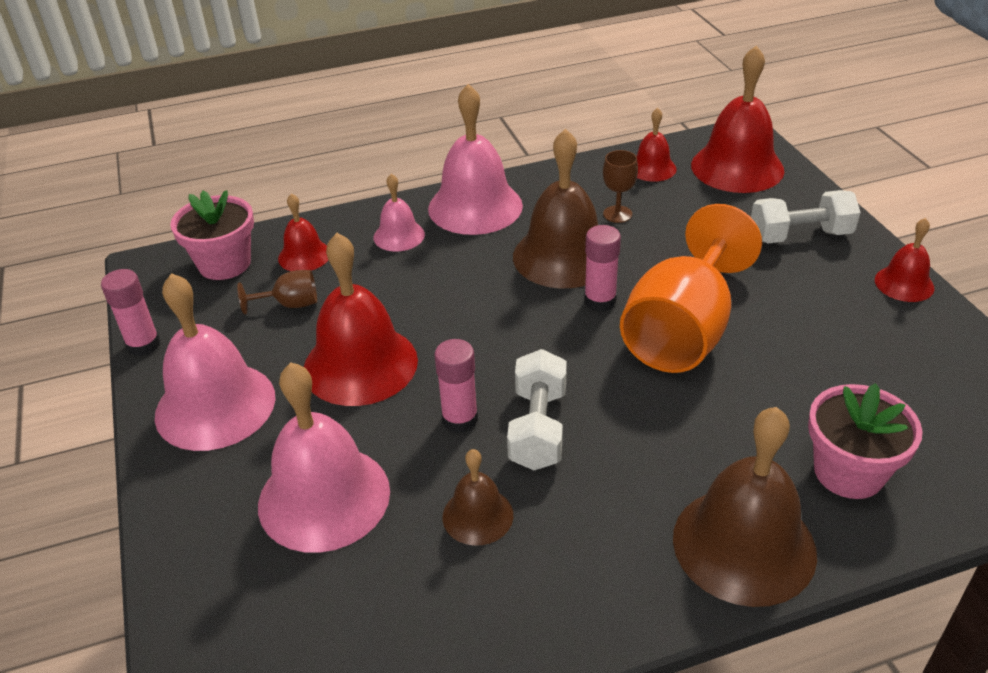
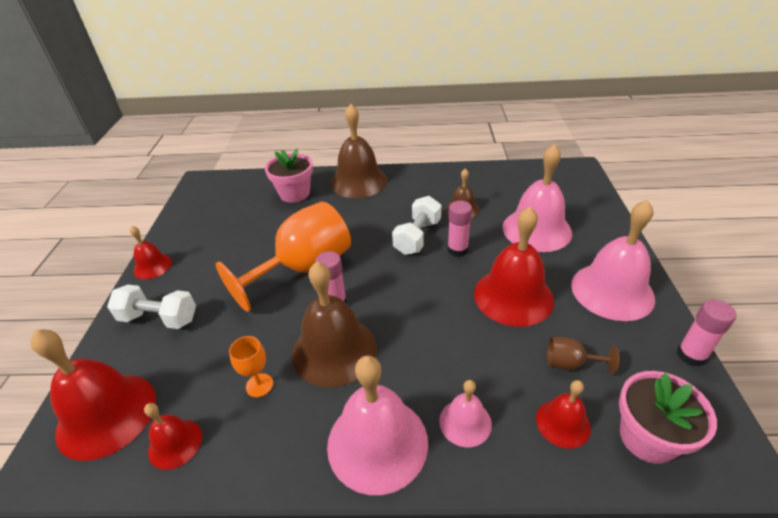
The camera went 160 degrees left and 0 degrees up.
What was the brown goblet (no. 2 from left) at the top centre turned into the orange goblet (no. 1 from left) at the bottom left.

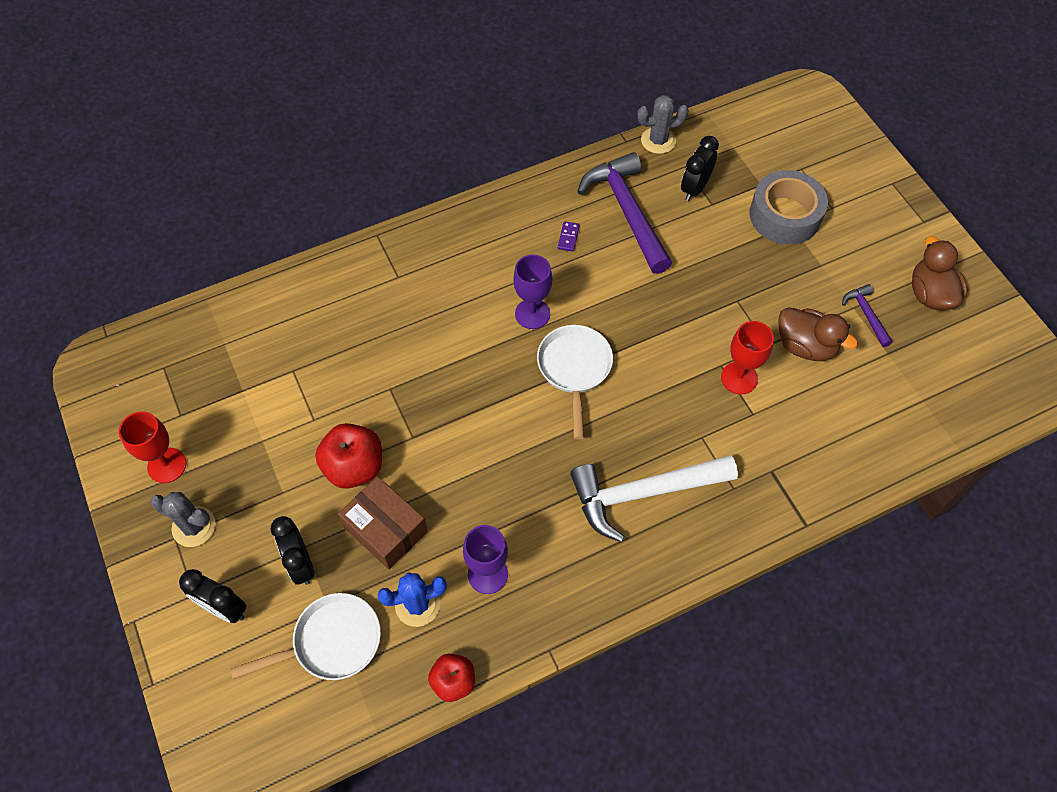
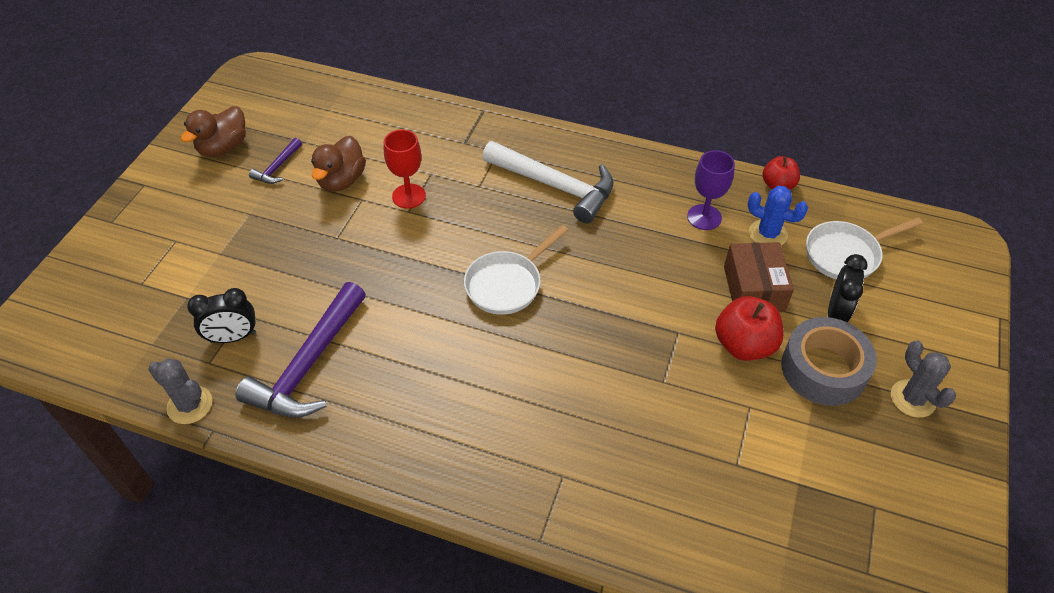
The camera went 135 degrees left and 10 degrees down.
The second view lost the red goblet (no. 1 from left) at the middle left.
The second view lost the black clock (no. 1 from left) at the bottom left.
The white pan (no. 1 from left in the first image) at the bottom left ended up facing another way, 45 degrees counterclockwise from before.
The second view lost the purple goblet (no. 2 from left) at the centre.
The second view lost the purple domino at the top centre.
The grey tape ended up elsewhere, having gone from the top right to the middle right.
The brown duck (no. 1 from left in the first image) at the middle right ended up facing another way, 150 degrees counterclockwise from before.

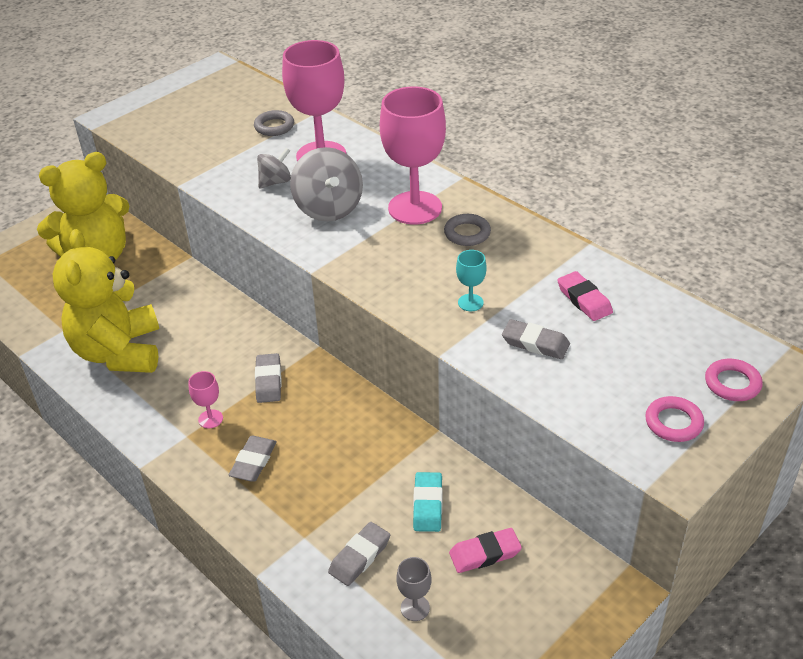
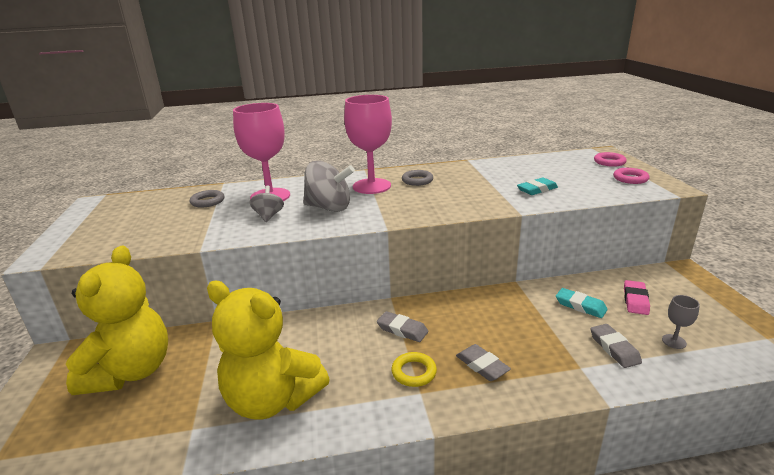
The camera went 55 degrees left and 15 degrees down.
Where the pink goblet (no. 1 from left) stood at the middle left, the yellow ring came to stand at the bottom centre.
The second view lost the turquoise goblet at the centre.
What was the grey eraser (no. 4 from left) at the middle right turned into the turquoise eraser (no. 1 from left) at the middle right.
The second view lost the pink eraser (no. 2 from left) at the middle right.

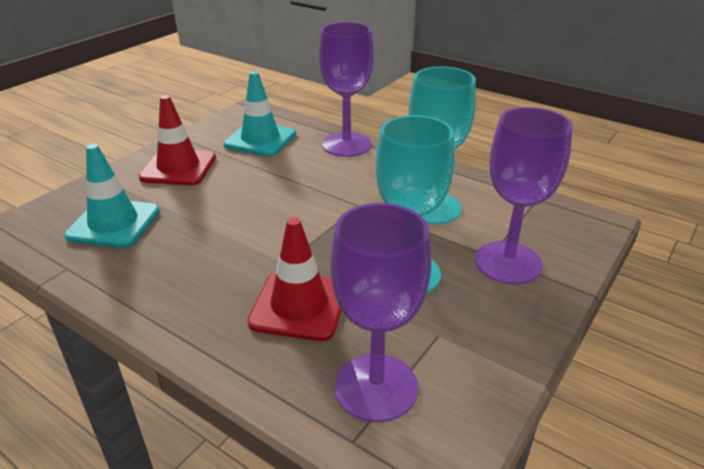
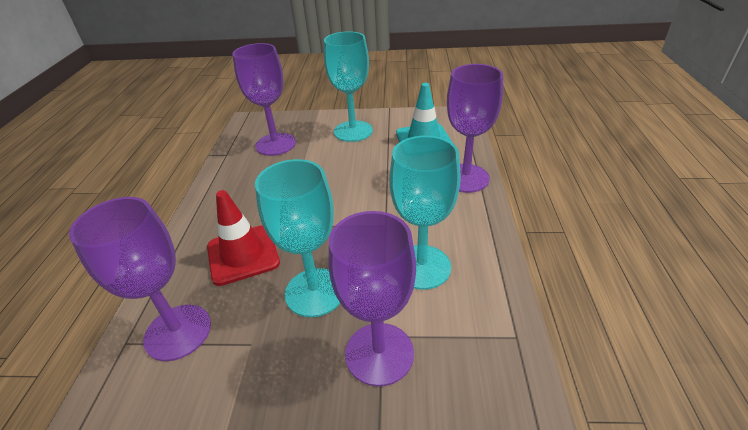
The camera went 60 degrees right and 5 degrees up.
Where the turquoise traffic cone (no. 1 from left) stood at the middle left, the purple goblet (no. 2 from left) came to stand at the top centre.
Where the red traffic cone (no. 1 from left) stood at the top left, the turquoise goblet (no. 2 from left) came to stand at the top centre.

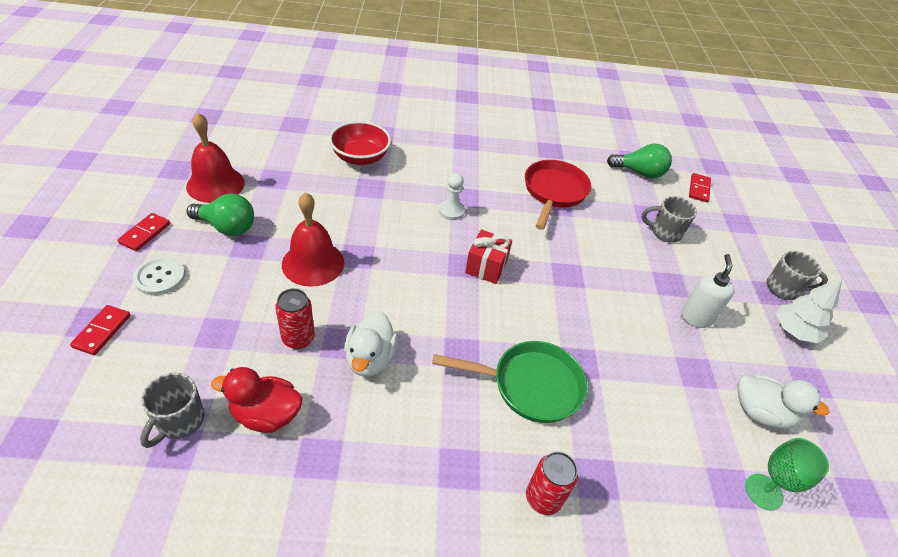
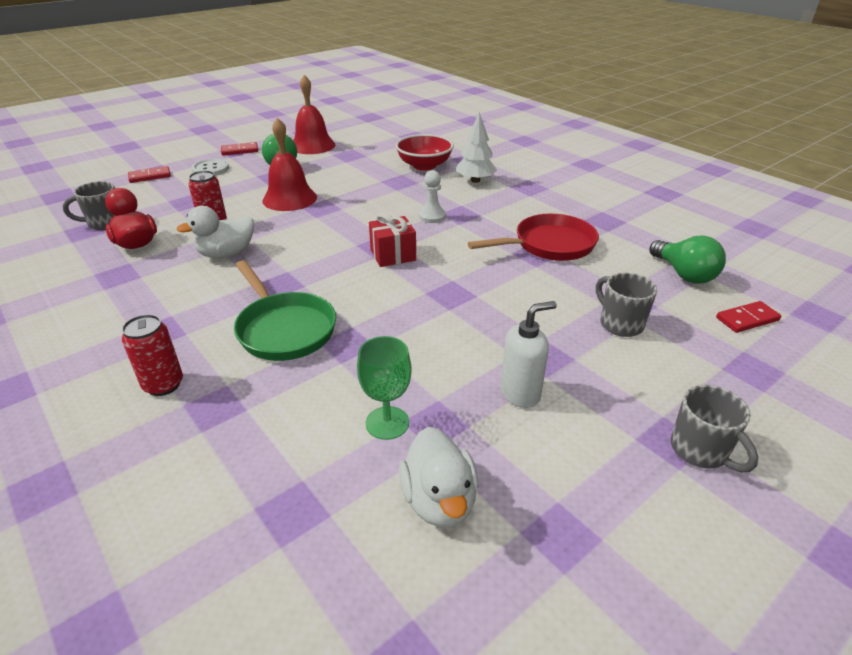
The camera went 55 degrees right and 10 degrees down.
The green goblet ended up elsewhere, having gone from the bottom right to the centre.
The white tree ended up elsewhere, having gone from the middle right to the top centre.

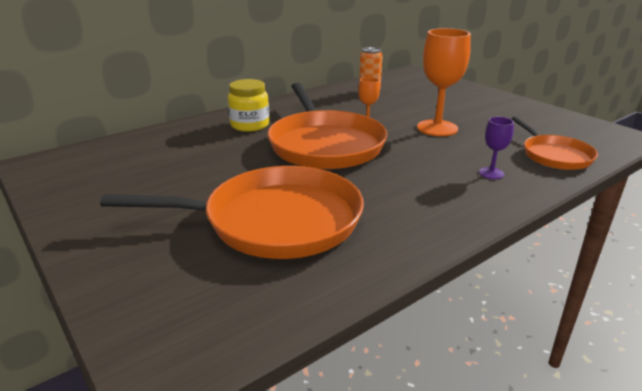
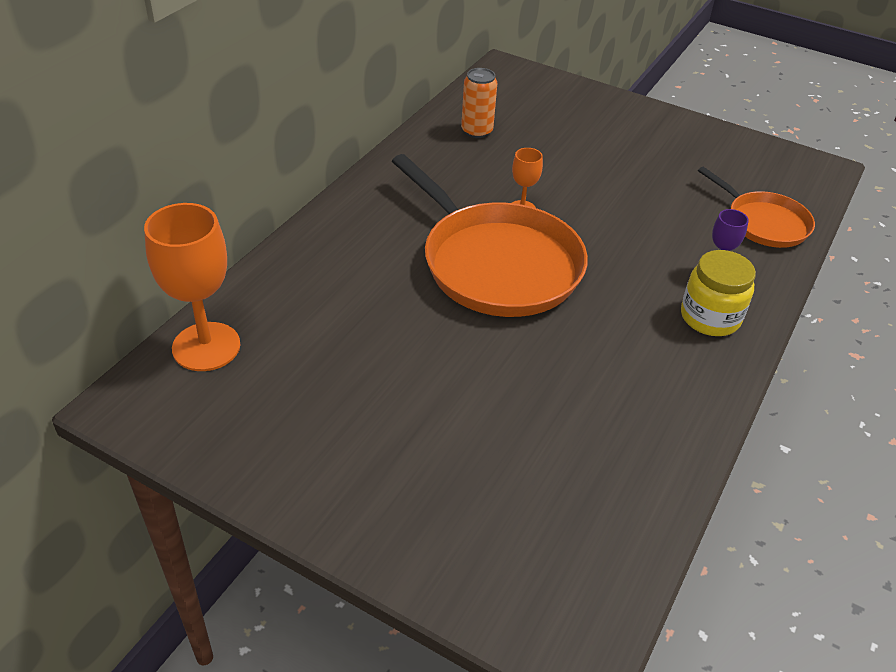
The camera went 25 degrees left and 15 degrees up.
The second view lost the orange pan (no. 1 from left) at the centre.
The yellow jar ended up elsewhere, having gone from the top centre to the middle right.
The orange goblet (no. 2 from left in the first image) ended up elsewhere, having gone from the top right to the middle left.

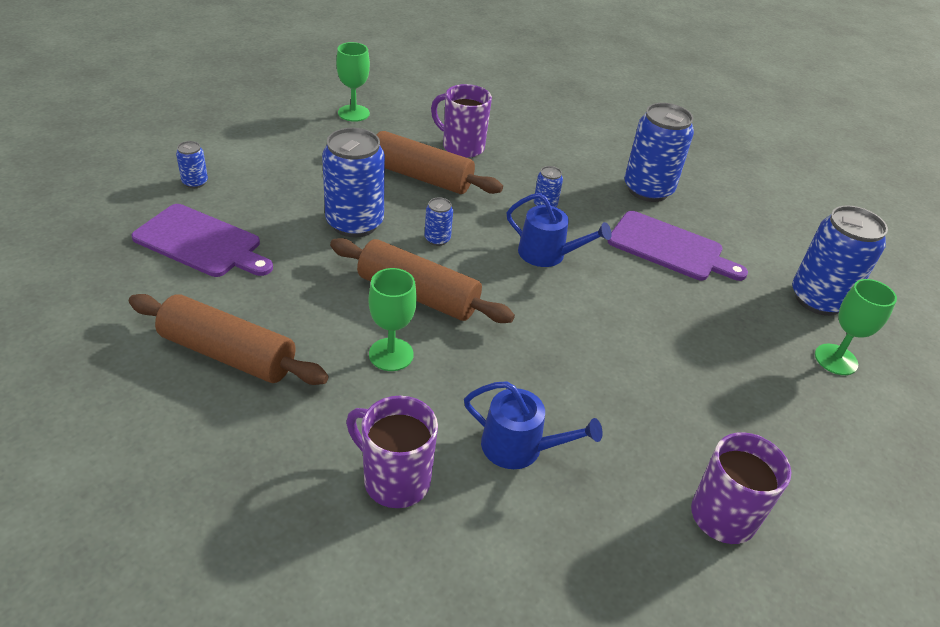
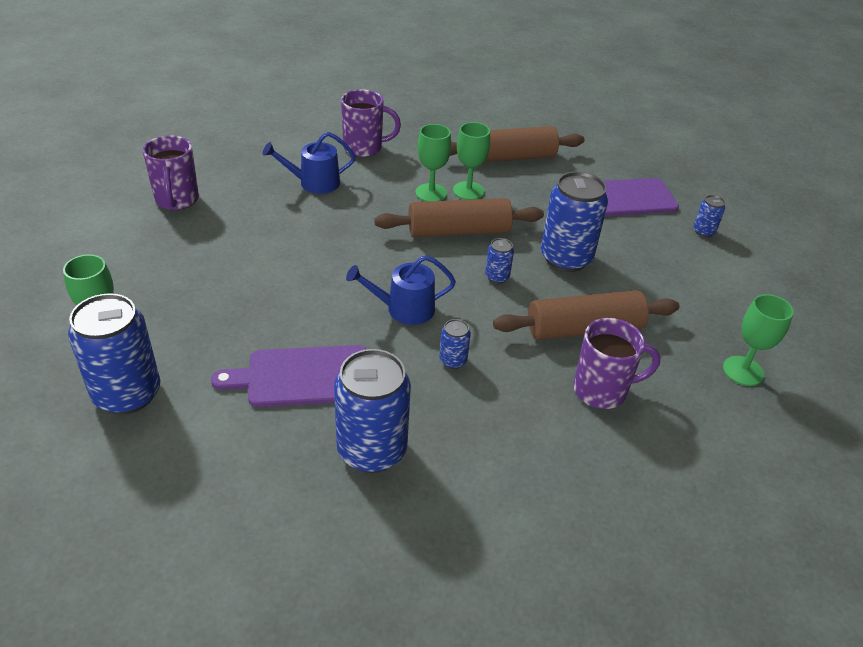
The camera went 145 degrees right and 0 degrees up.
The second view gained the green goblet (no. 3 from left) at the top centre.

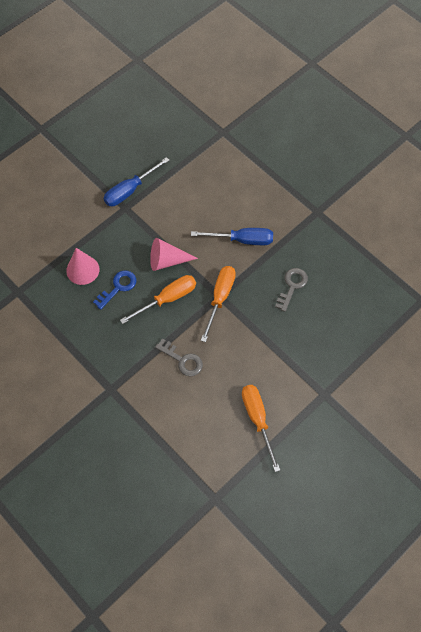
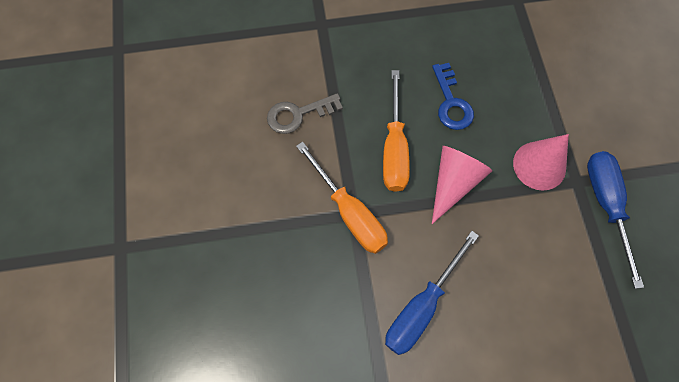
The camera went 125 degrees right and 5 degrees up.
The pink cone (no. 1 from left in the first image) ended up elsewhere, having gone from the middle left to the middle right.
The second view lost the orange screwdriver (no. 3 from left) at the bottom centre.
The second view lost the grey key (no. 2 from left) at the middle right.

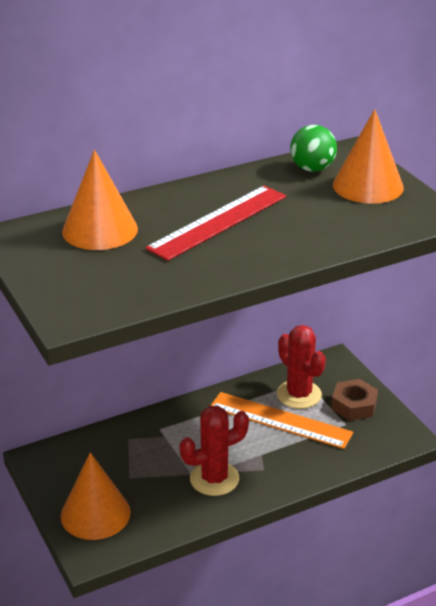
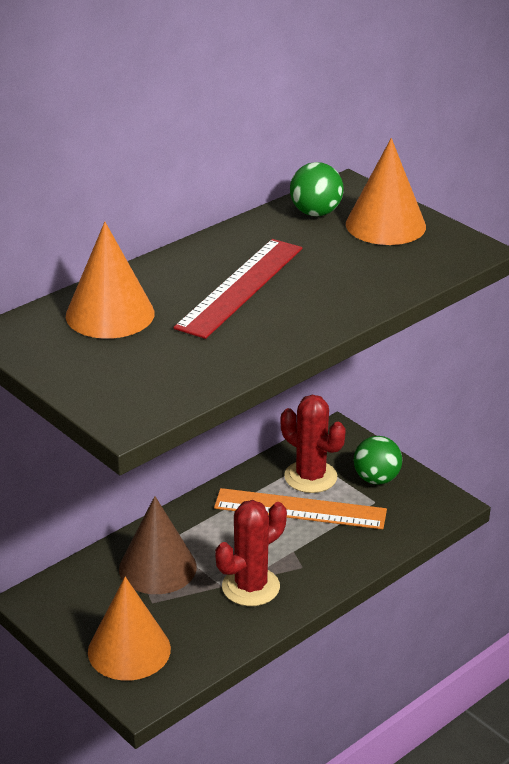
The camera went 15 degrees left and 0 degrees up.
Where the brown nut stood at the middle right, the green ball (no. 2 from left) came to stand at the middle right.
The second view gained the brown cone at the bottom left.

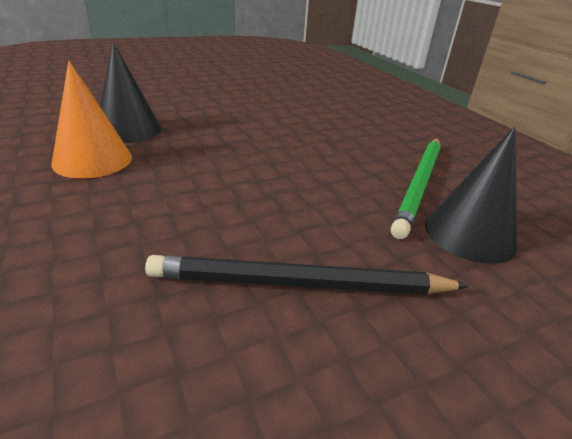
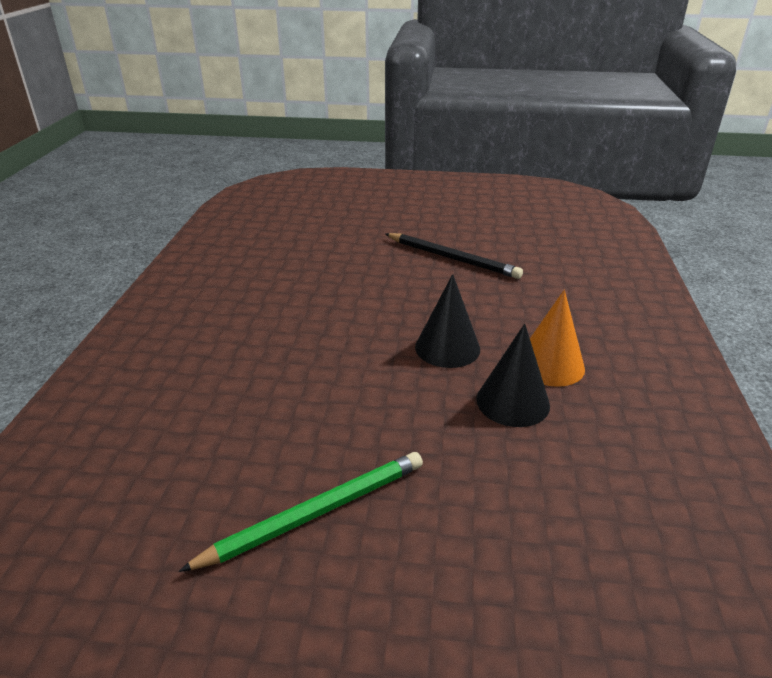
The camera went 145 degrees left and 0 degrees up.
The green pencil ended up elsewhere, having gone from the middle right to the bottom centre.
The black cone (no. 2 from left in the first image) ended up elsewhere, having gone from the middle right to the centre.

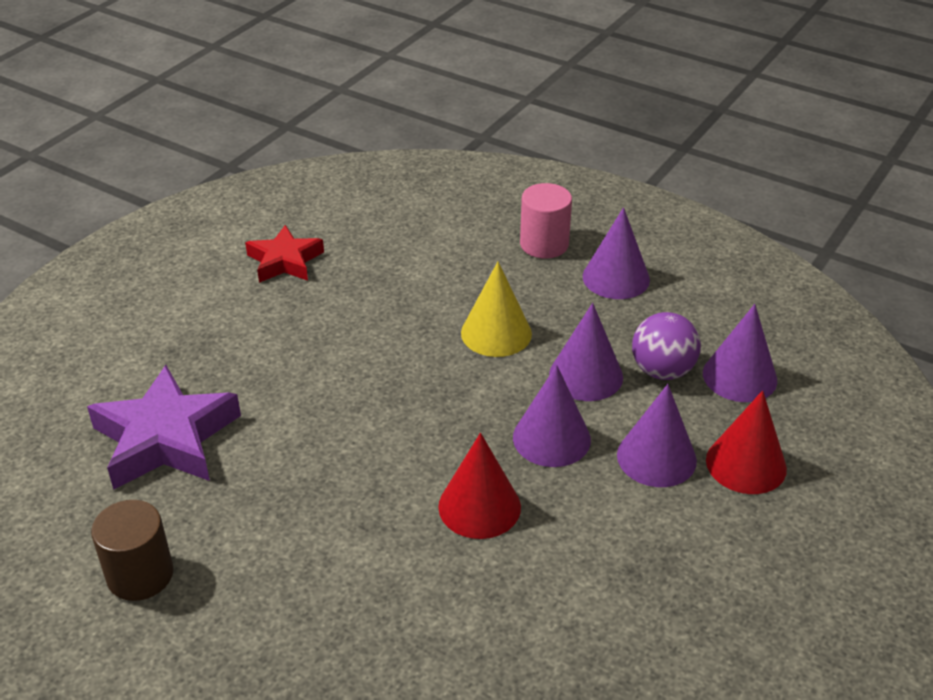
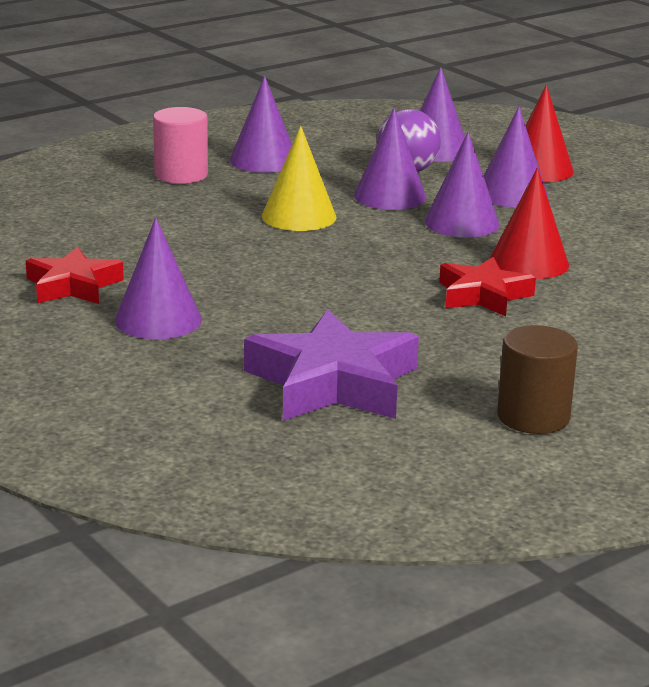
The camera went 70 degrees left and 15 degrees down.
The second view gained the purple cone (no. 1 from left) at the middle left.
The second view gained the red star (no. 2 from left) at the middle right.

